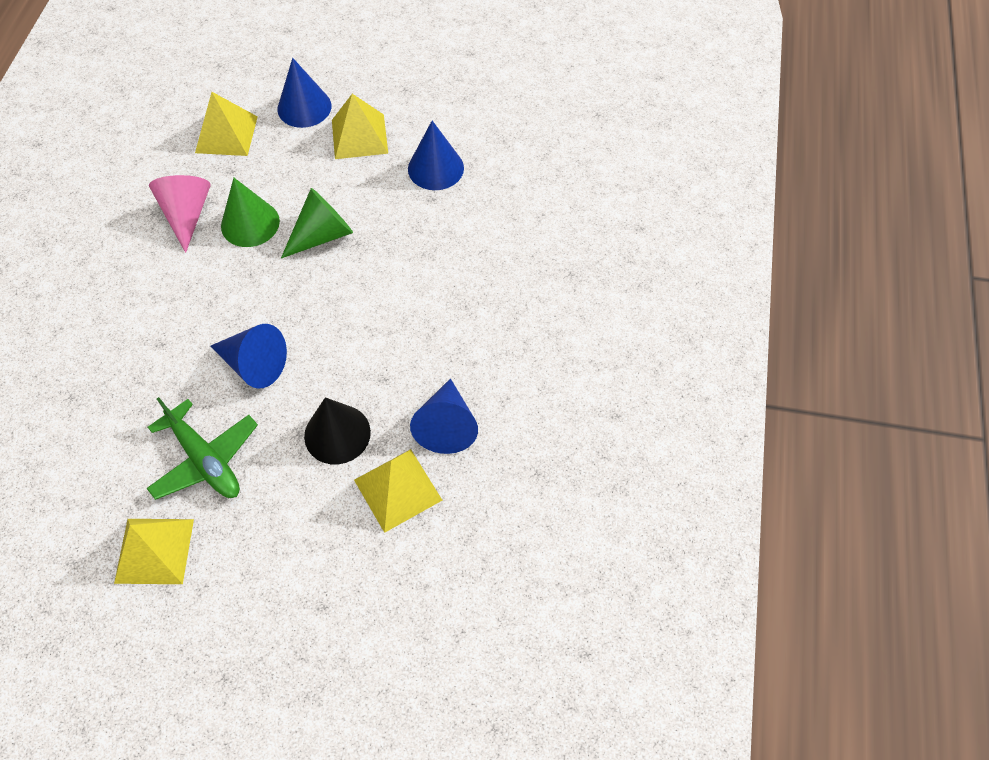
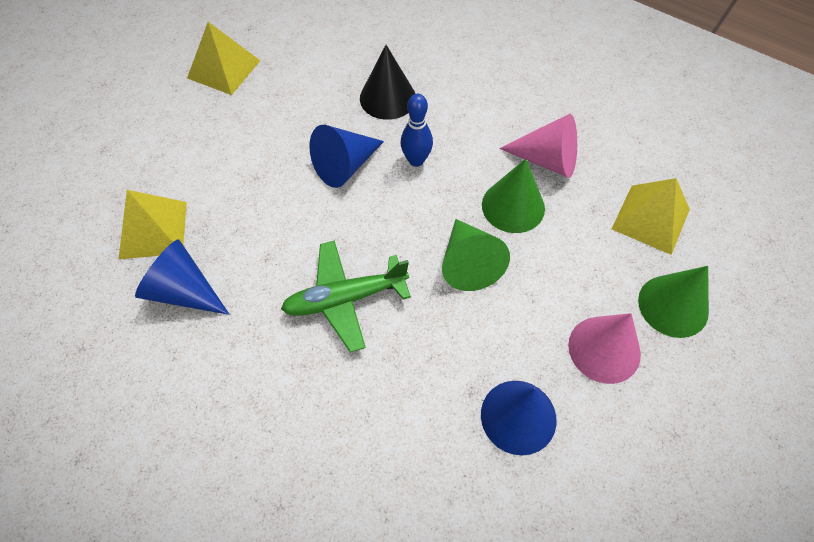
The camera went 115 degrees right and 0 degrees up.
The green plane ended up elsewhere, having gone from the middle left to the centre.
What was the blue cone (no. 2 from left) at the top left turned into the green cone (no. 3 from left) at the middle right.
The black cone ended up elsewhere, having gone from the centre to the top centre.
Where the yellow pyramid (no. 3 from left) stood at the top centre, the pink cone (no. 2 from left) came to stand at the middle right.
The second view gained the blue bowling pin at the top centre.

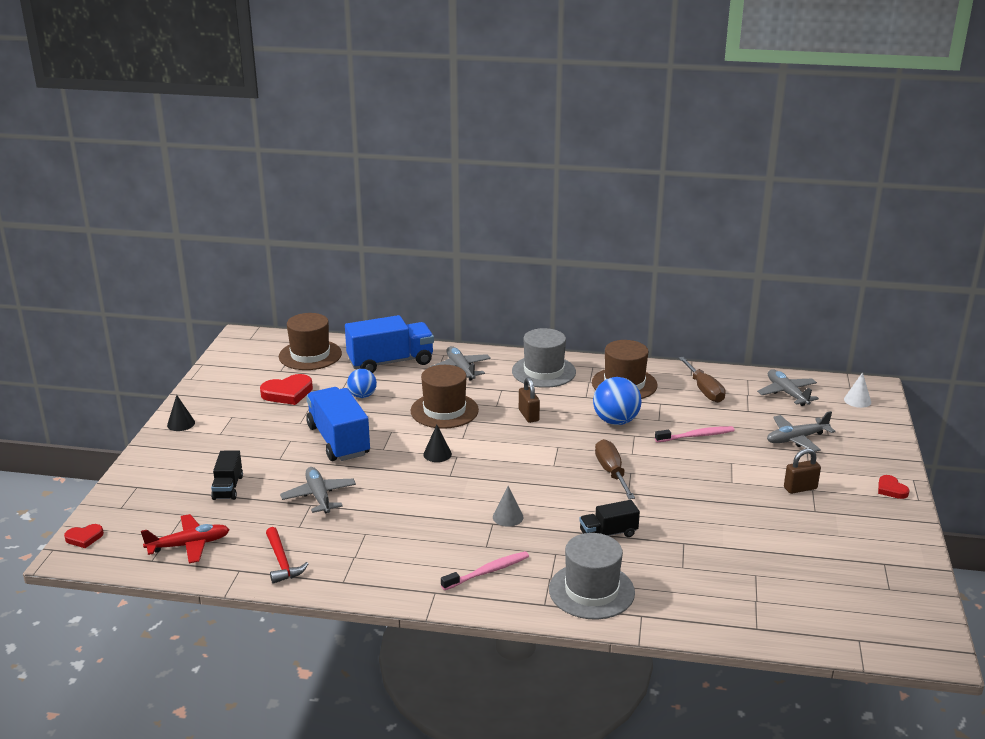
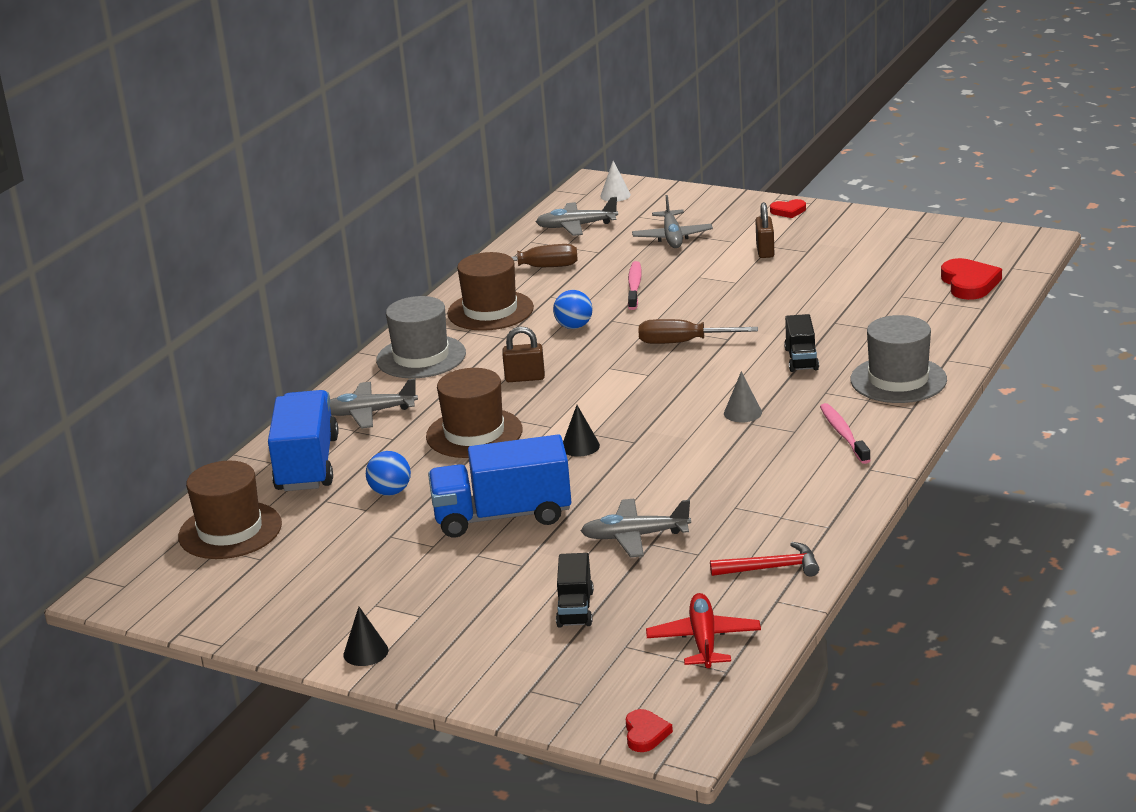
The camera went 70 degrees left and 0 degrees up.
The black truck (no. 1 from left) at the middle left ended up facing another way, 75 degrees clockwise from before.
The red heart (no. 2 from left in the first image) ended up elsewhere, having gone from the middle left to the middle right.
The size of the blue ball (no. 2 from left) at the centre changed by a factor of 0.64.

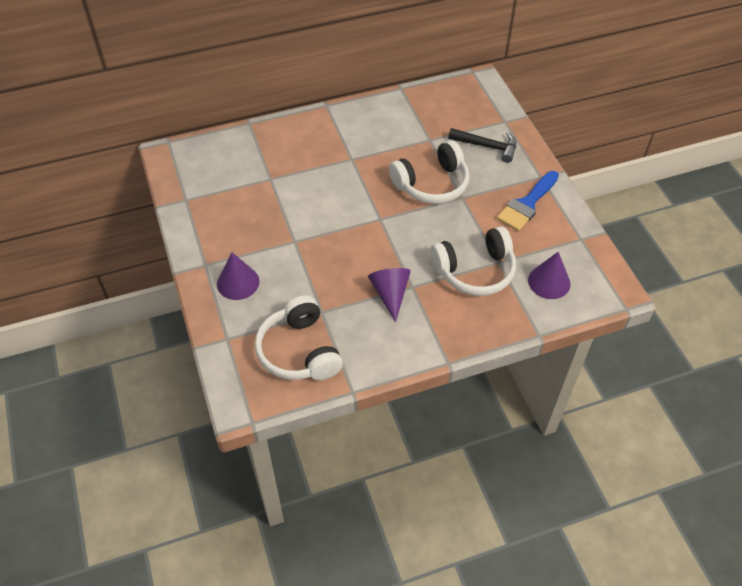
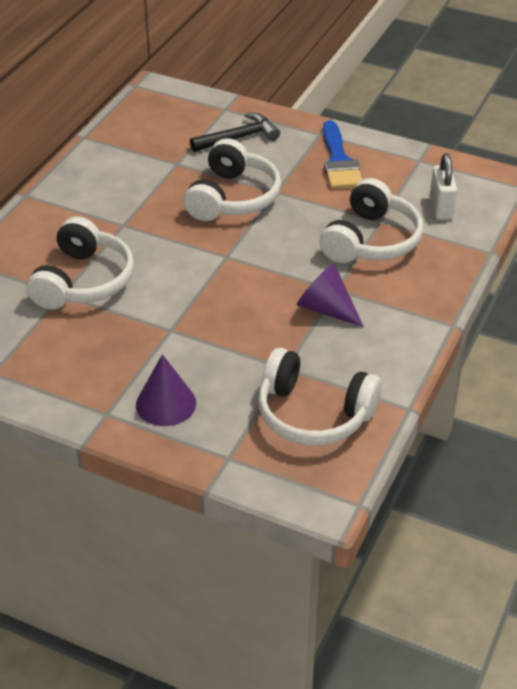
The camera went 45 degrees left and 10 degrees down.
Where the purple cone (no. 3 from left) stood at the middle right, the white padlock came to stand at the top right.
The second view gained the white headphones (no. 1 from left) at the middle left.

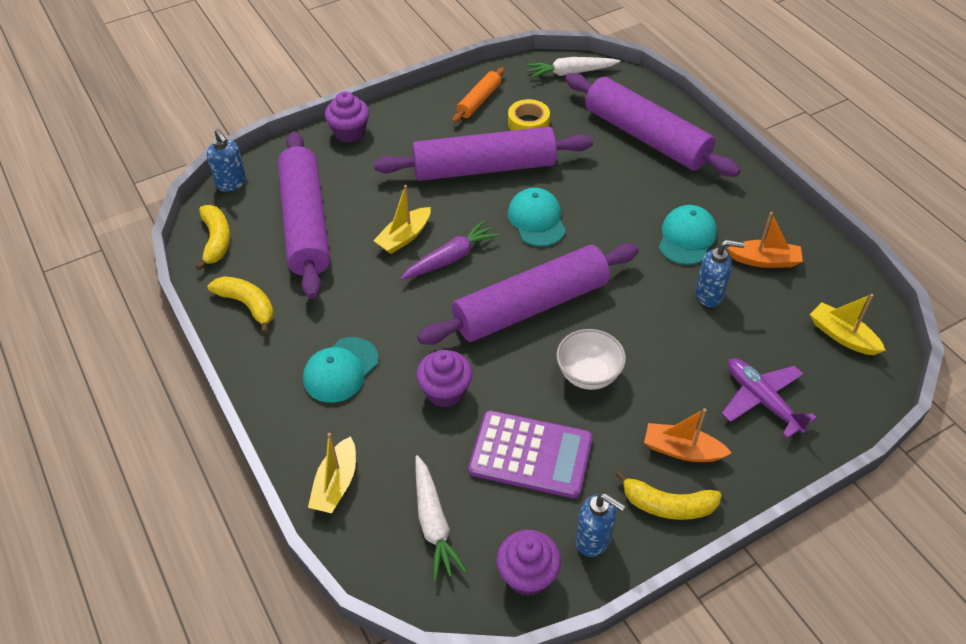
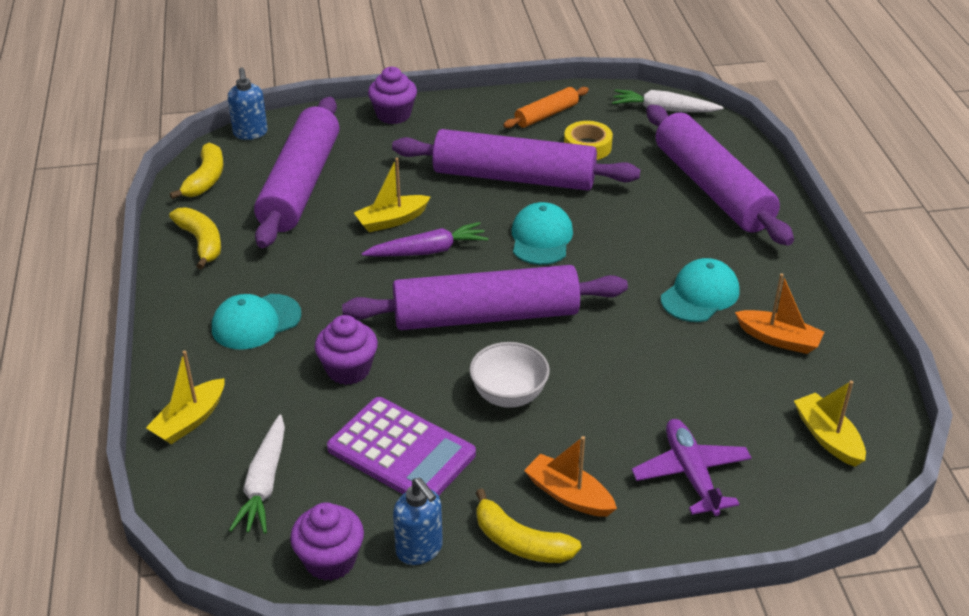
The camera went 20 degrees right and 10 degrees down.
The second view lost the blue soap dispenser (no. 3 from left) at the middle right.

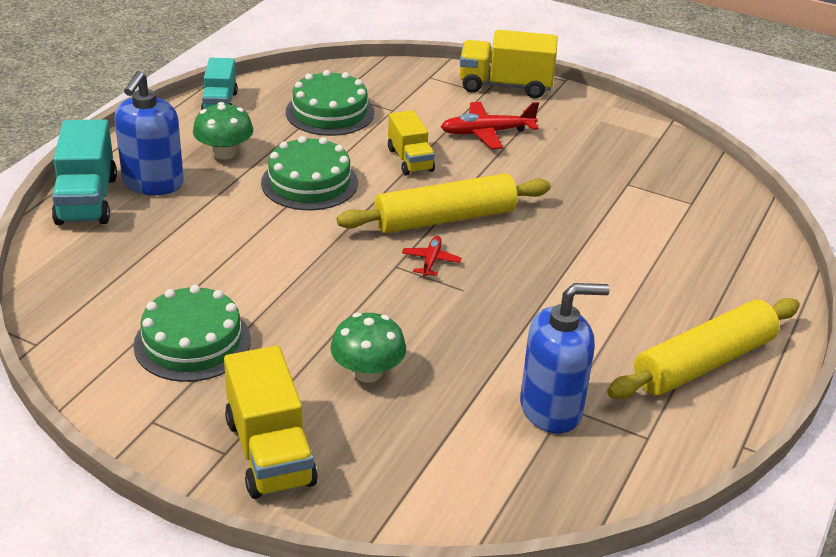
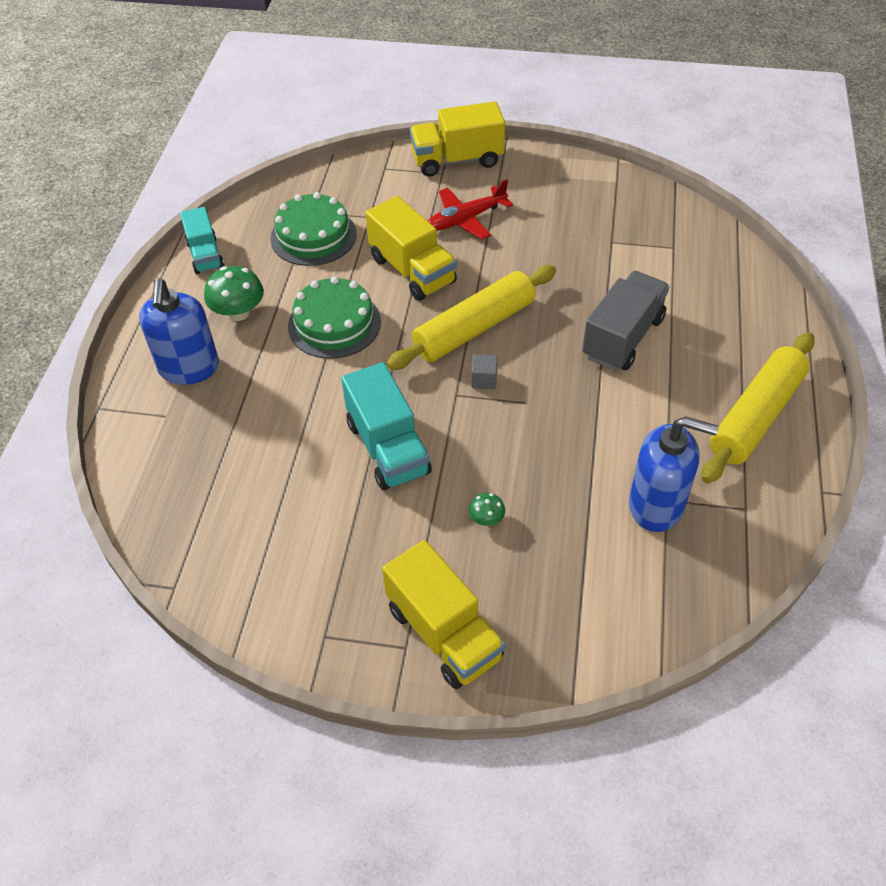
The camera went 15 degrees left and 15 degrees up.
The turquoise truck (no. 1 from left in the first image) ended up elsewhere, having gone from the top left to the centre.
The second view lost the green cake (no. 1 from left) at the middle left.
The size of the green mushroom (no. 2 from left) at the centre changed by a factor of 0.52.
The size of the yellow truck (no. 2 from left in the first image) at the top centre changed by a factor of 1.53.
Where the red plane (no. 1 from left) stood at the centre, the grey cube came to stand at the centre.
The blue soap dispenser (no. 2 from left) at the middle right ended up facing another way, 45 degrees clockwise from before.
The second view gained the grey truck at the middle right.

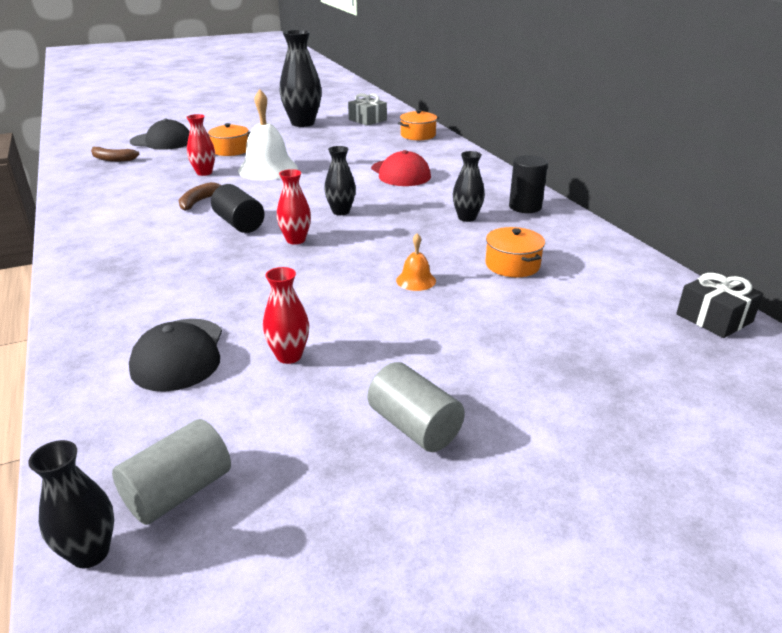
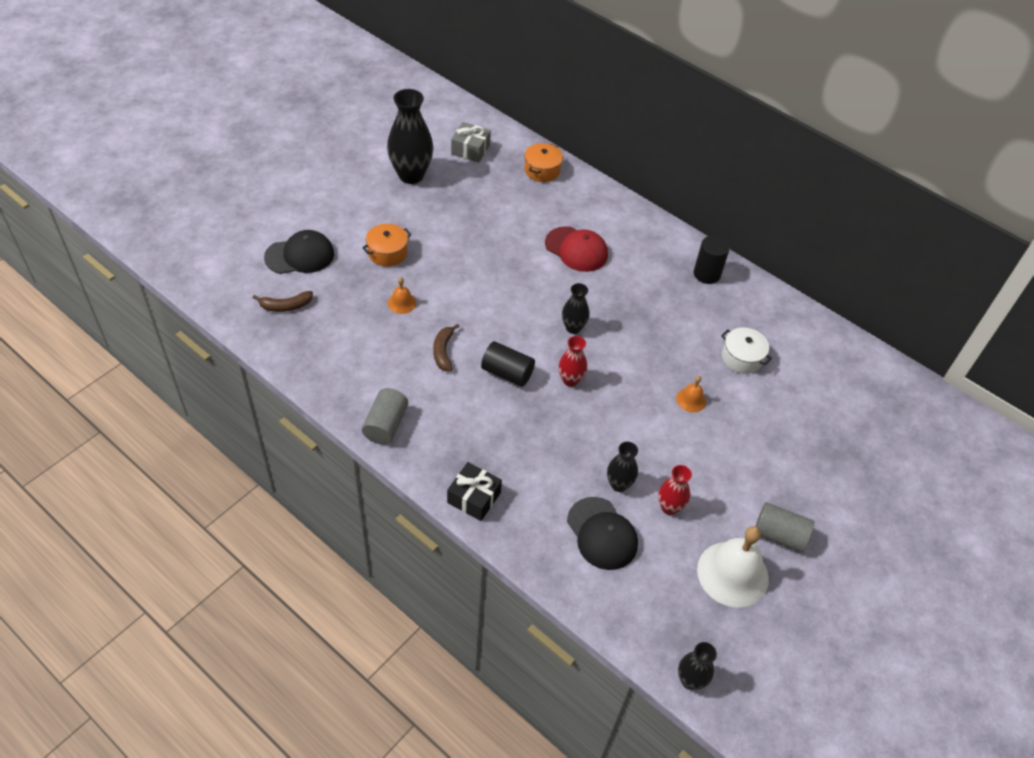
The camera went 30 degrees left and 20 degrees up.
The grey cylinder (no. 1 from left) ended up elsewhere, having gone from the bottom left to the centre.
Where the red vase (no. 1 from left) stood at the top left, the orange bell (no. 1 from left) came to stand at the centre.
The white bell ended up elsewhere, having gone from the top centre to the bottom right.
The black vase (no. 4 from left in the first image) ended up elsewhere, having gone from the top centre to the centre.
What was the orange pot (no. 3 from left) at the centre turned into the white pot at the middle right.
The black gift ended up elsewhere, having gone from the middle right to the centre.

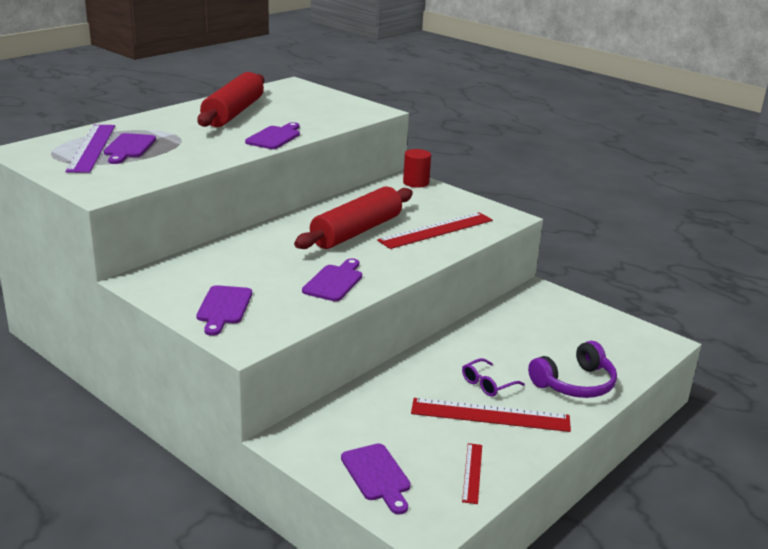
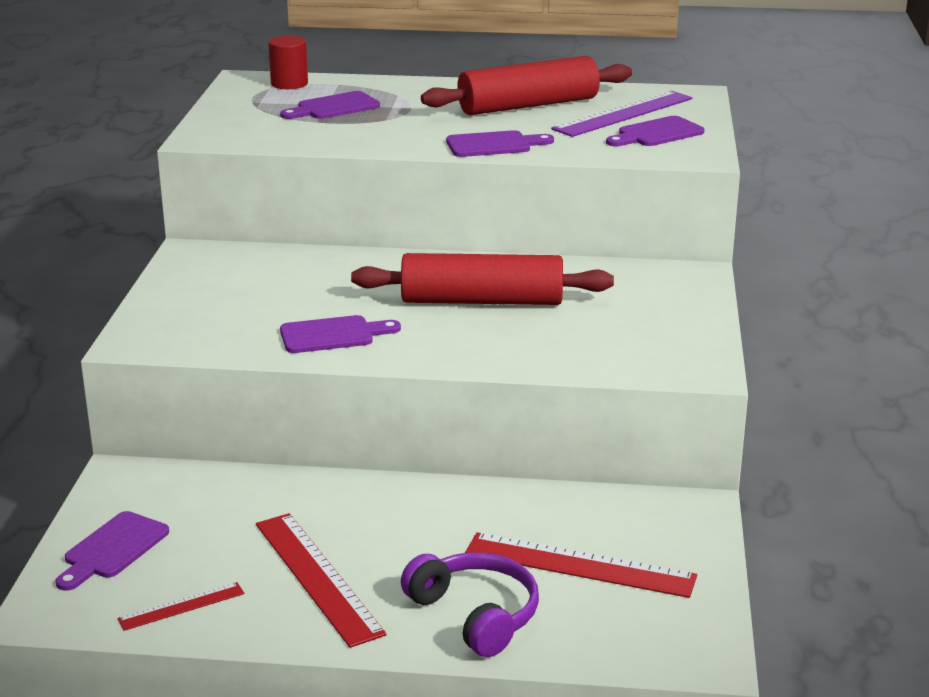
The camera went 55 degrees right and 0 degrees up.
The purple ruler ended up elsewhere, having gone from the top left to the top right.
The purple cutting board (no. 2 from left in the first image) ended up elsewhere, having gone from the middle left to the top right.
The red ruler (no. 1 from left in the first image) ended up elsewhere, having gone from the centre to the bottom centre.
The red cylinder ended up elsewhere, having gone from the top centre to the top left.
The second view lost the purple glasses at the bottom centre.
The purple headphones at the bottom right ended up facing another way, 150 degrees counterclockwise from before.

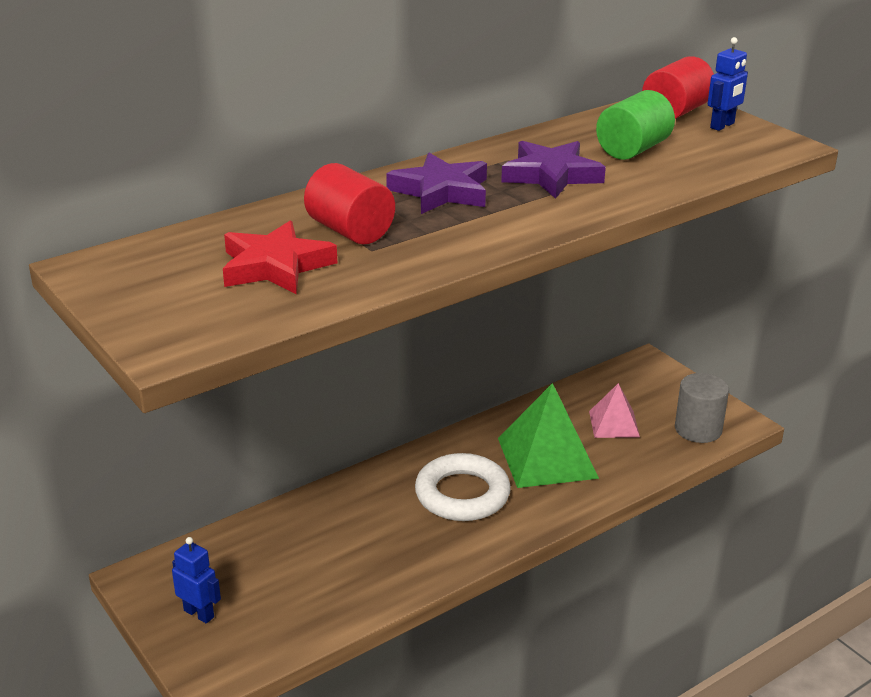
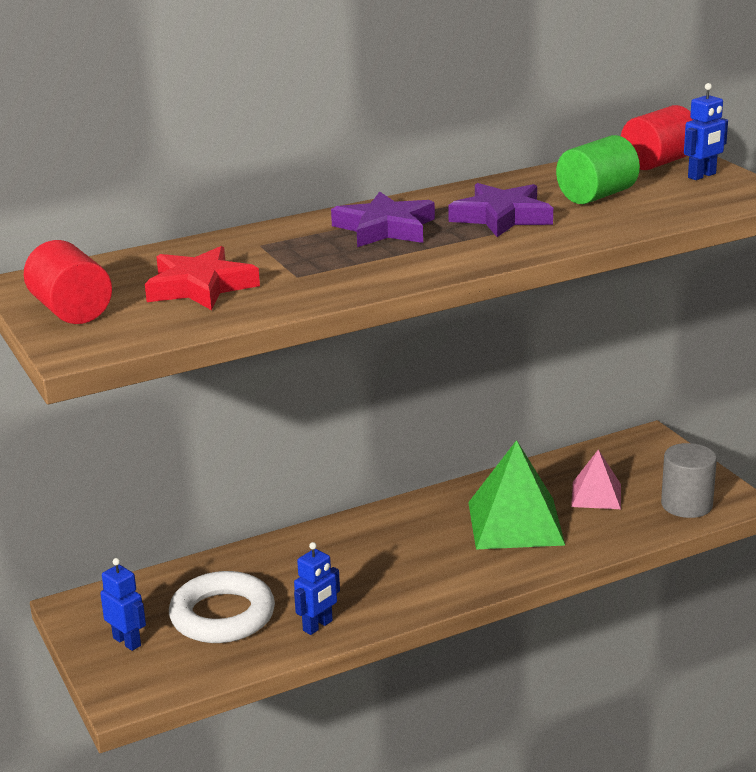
The camera went 10 degrees right and 5 degrees down.
The red cylinder (no. 1 from left) ended up elsewhere, having gone from the top centre to the middle left.
The white ring ended up elsewhere, having gone from the bottom centre to the bottom left.
The second view gained the blue robot (no. 2 from left) at the bottom centre.

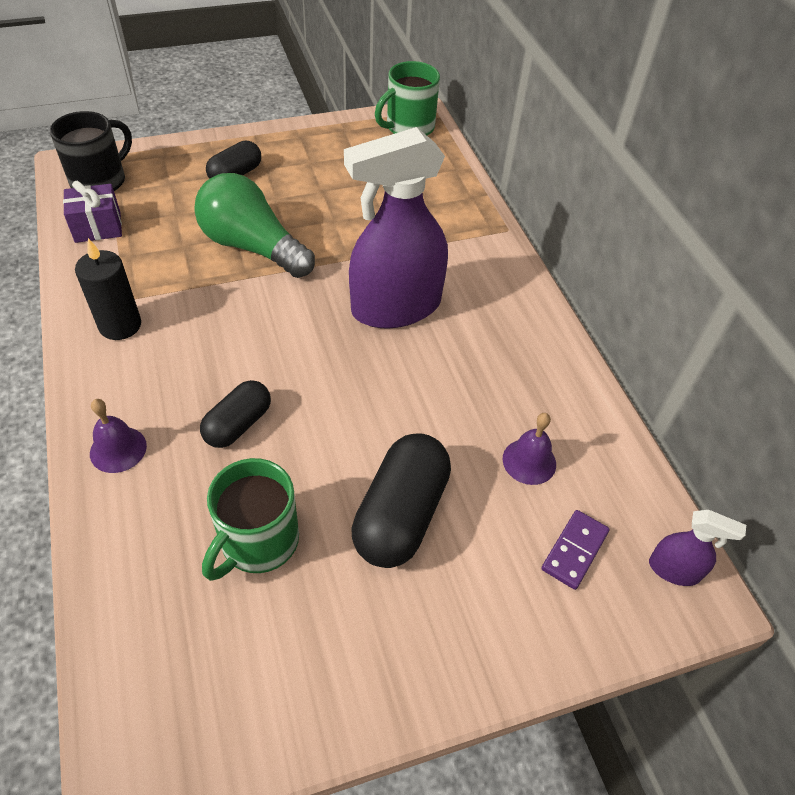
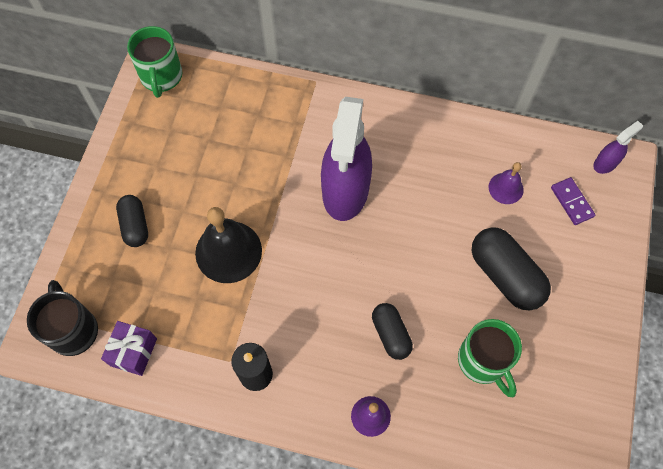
The camera went 55 degrees left and 15 degrees up.
Where the green light bulb stood at the top left, the black bell came to stand at the centre.

